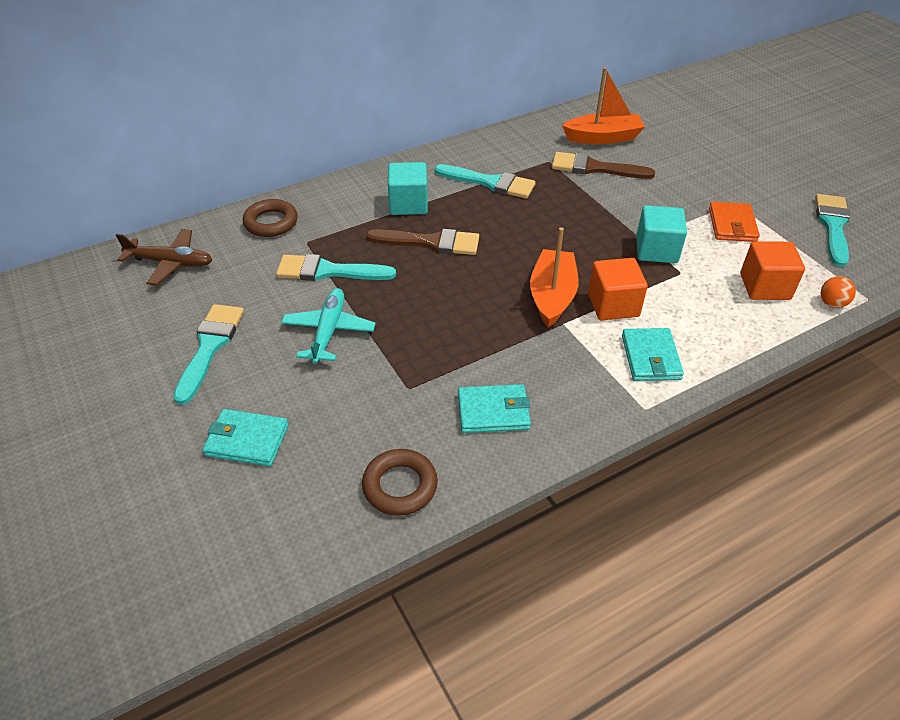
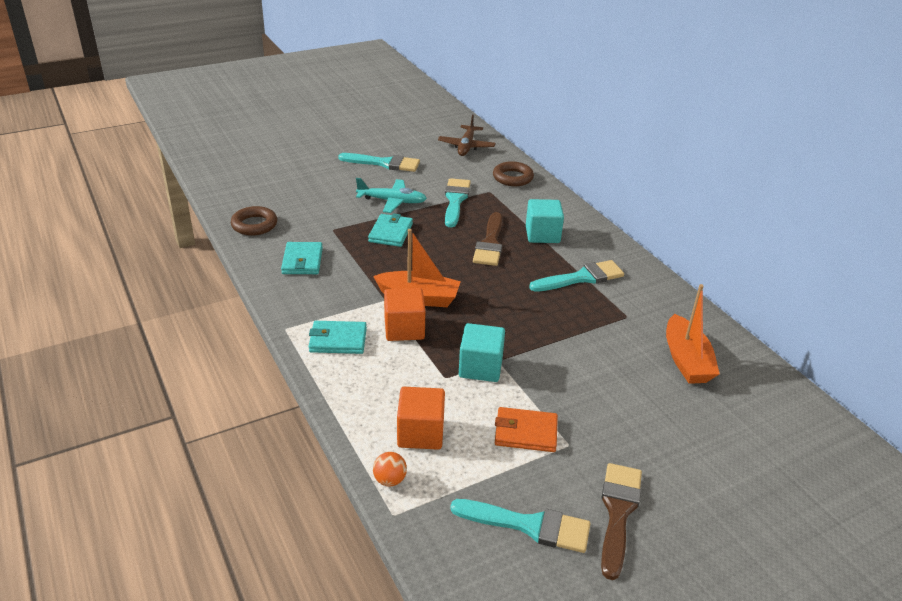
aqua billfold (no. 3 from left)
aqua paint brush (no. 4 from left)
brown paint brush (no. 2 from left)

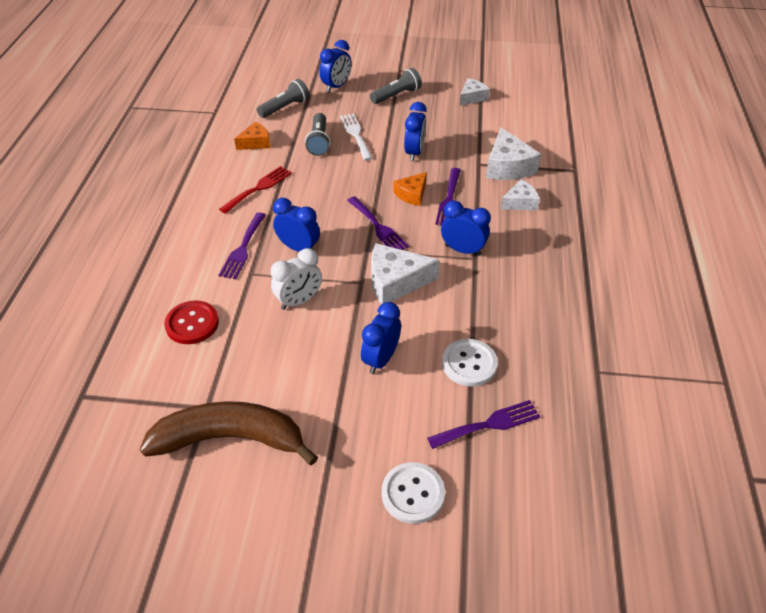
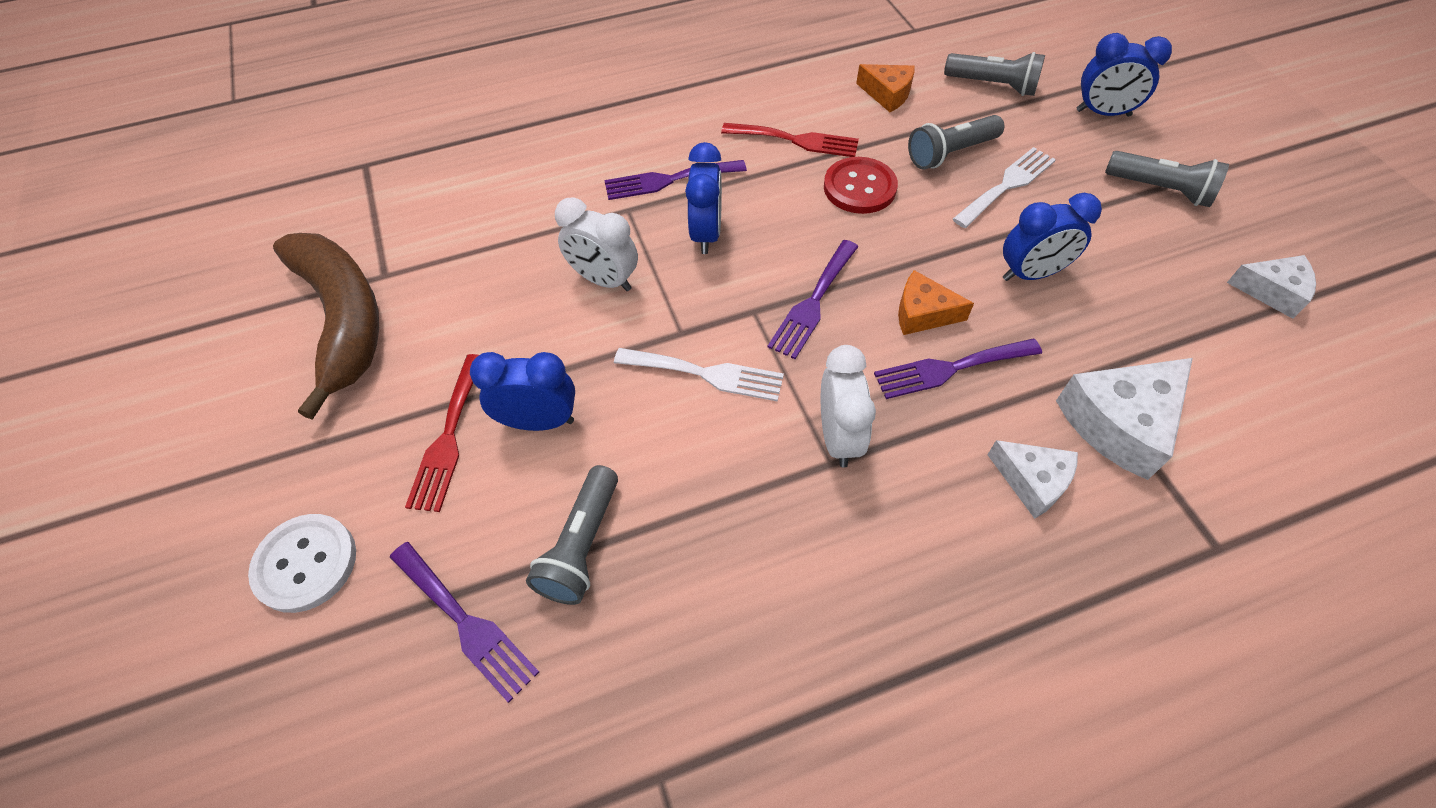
crimson sewing button
snow-white fork (no. 1 from left)
snow-white alarm clock (no. 2 from left)
ash-grey pocket torch (no. 1 from left)
crimson fork (no. 1 from left)

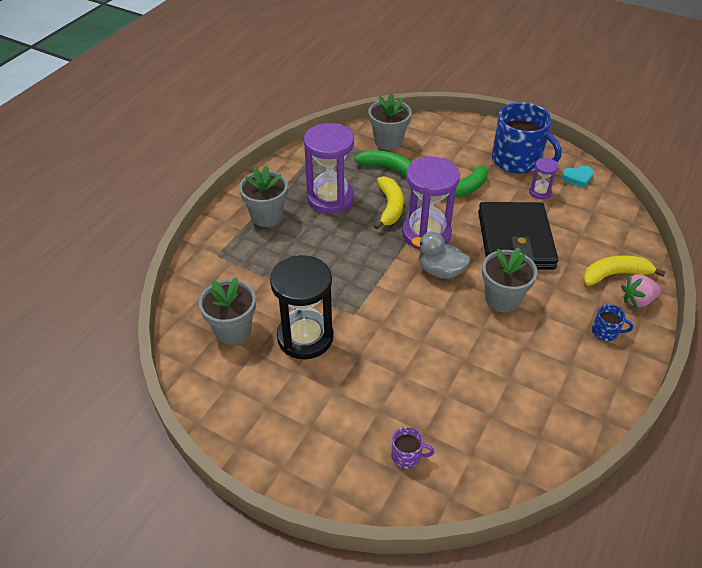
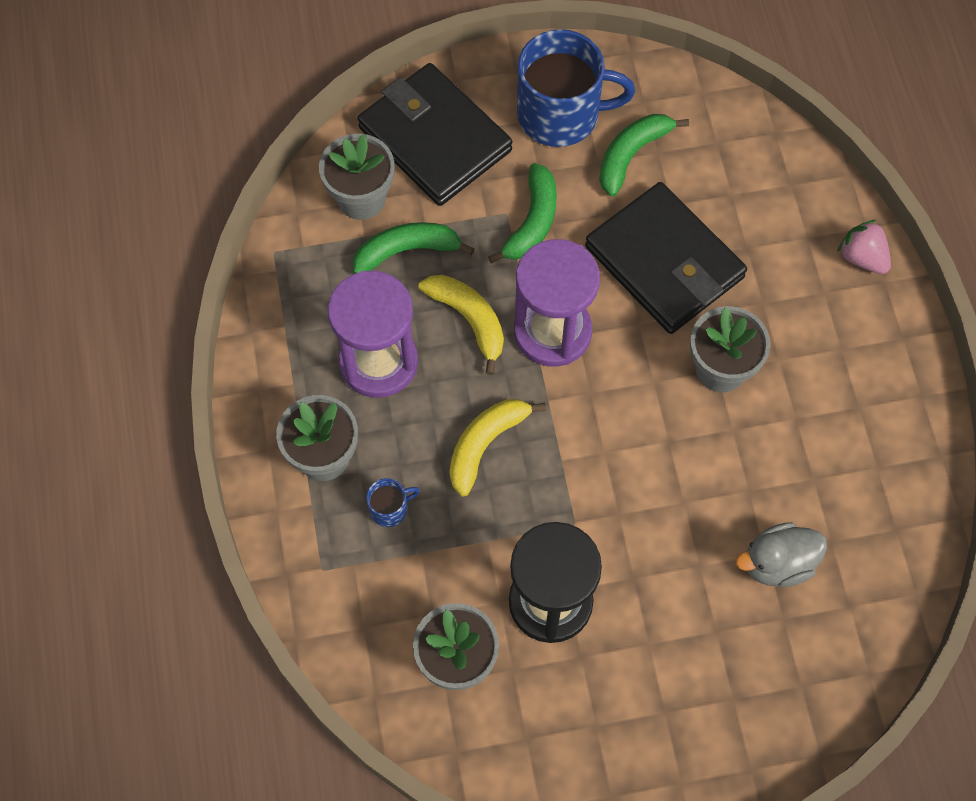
royal purple coffee mug
ash-grey duck
green banana (no. 3 from left)
aqua heart shape
yellow banana (no. 2 from left)
blue coffee mug (no. 1 from left)
rosy berry
ebony billfold (no. 1 from left)

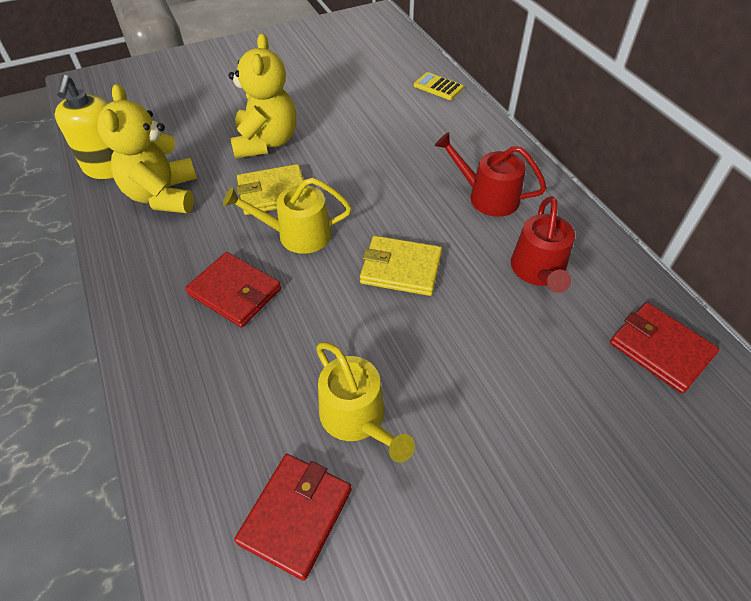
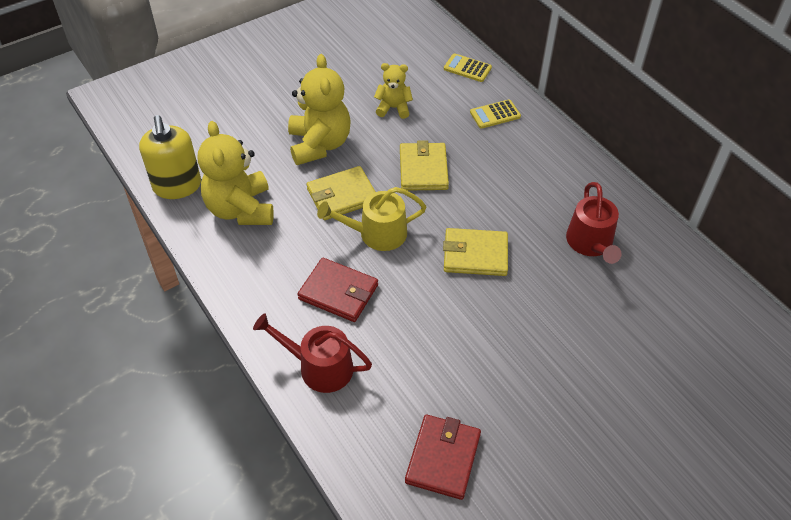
yellow sprinkling can (no. 2 from left in the first image)
crimson sprinkling can (no. 1 from left)
crimson billfold (no. 3 from left in the first image)
yellow teddy (no. 3 from left)
yellow billfold (no. 2 from left)
yellow adding machine (no. 2 from left)

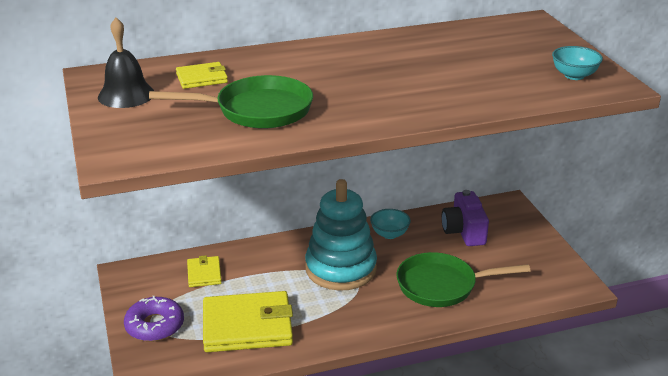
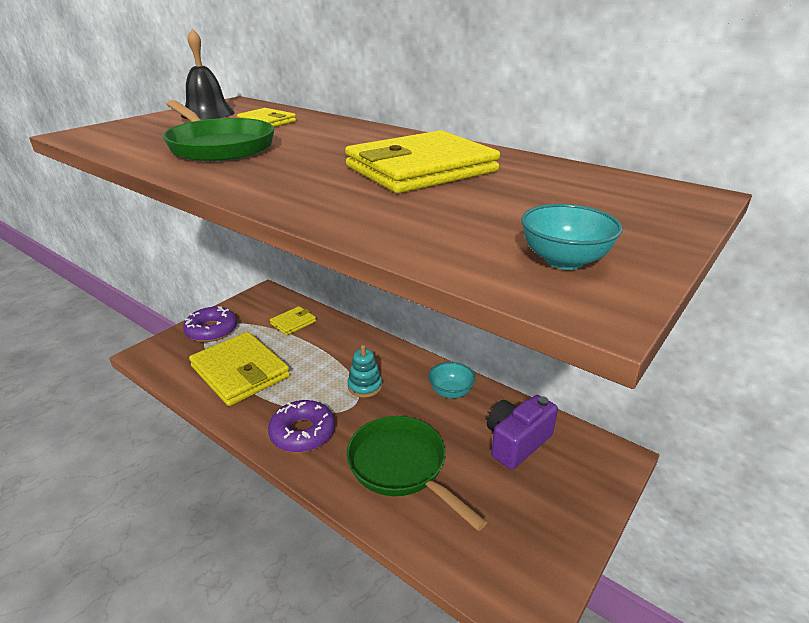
aqua ring stacker
royal purple glazed donut (no. 2 from left)
yellow billfold (no. 4 from left)

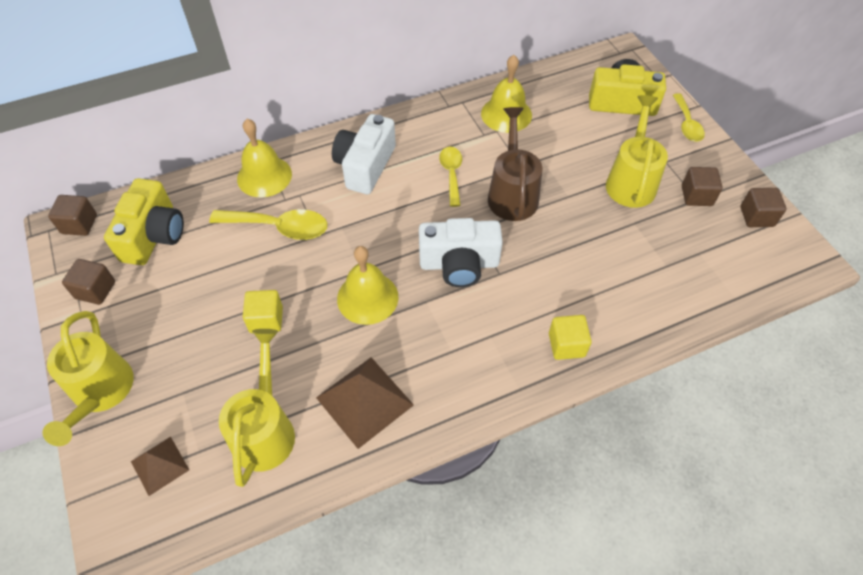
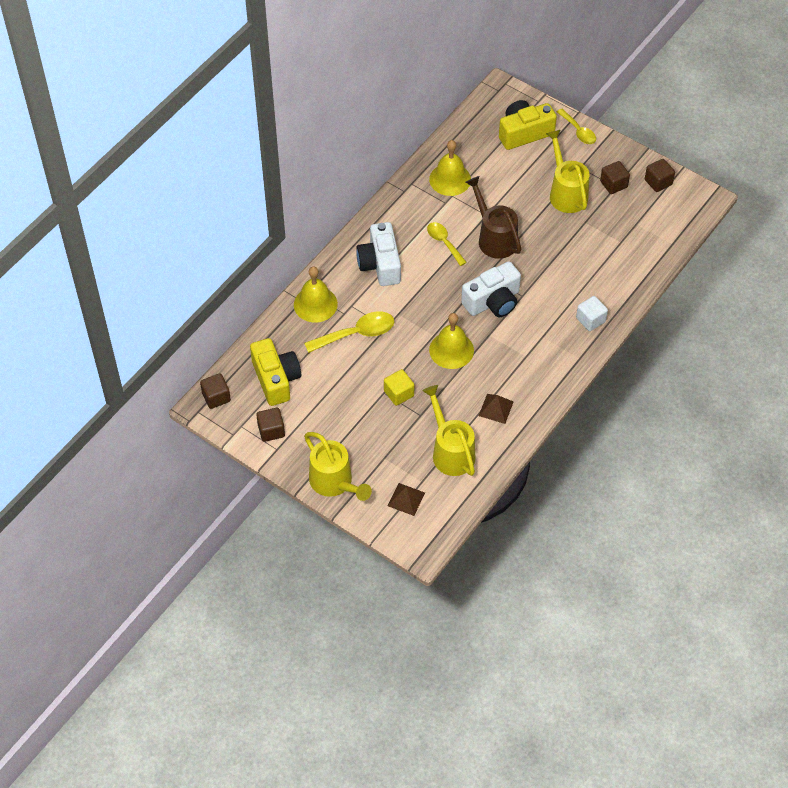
brown solid pyramid (no. 2 from left)
snow-white cube

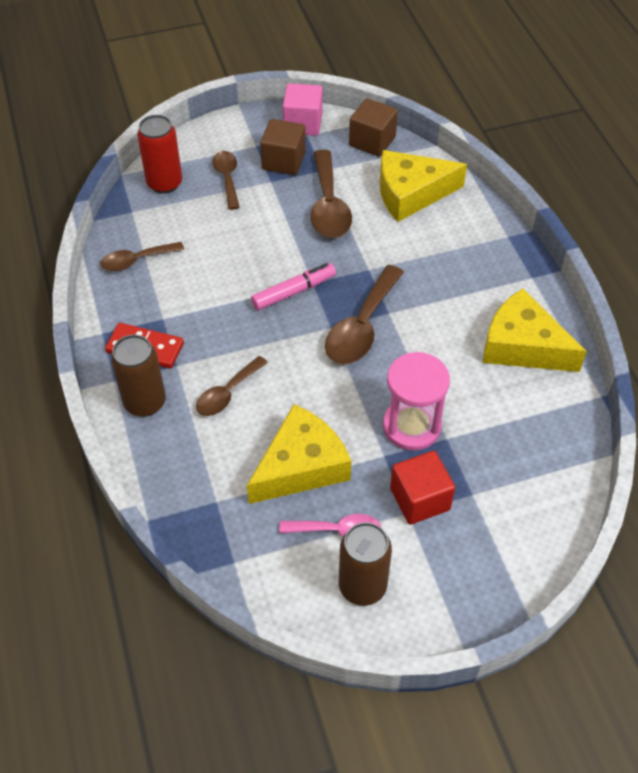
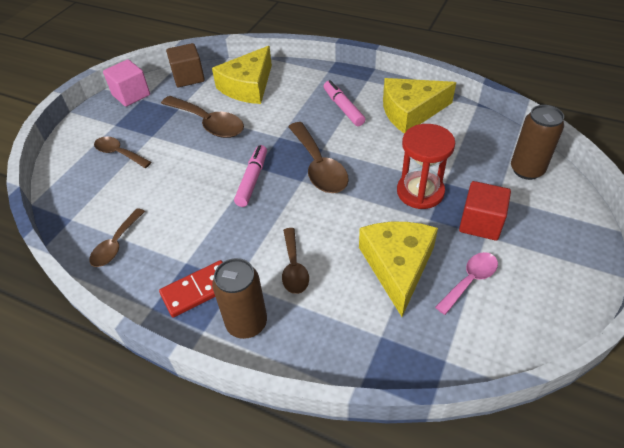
crimson tin
brown cube (no. 1 from left in the first image)
brown tin (no. 2 from left)
crimson sand timer
rosy felt pen (no. 2 from left)

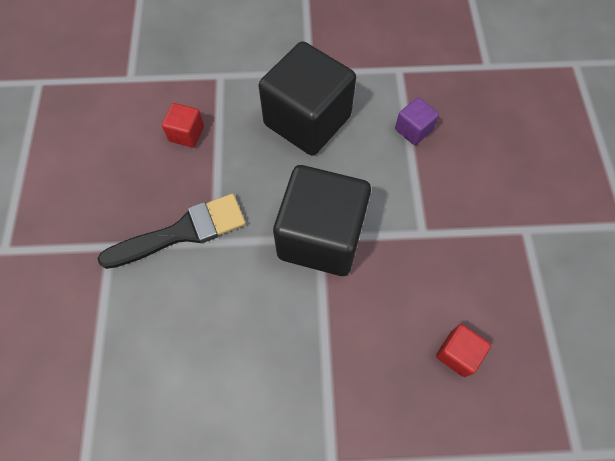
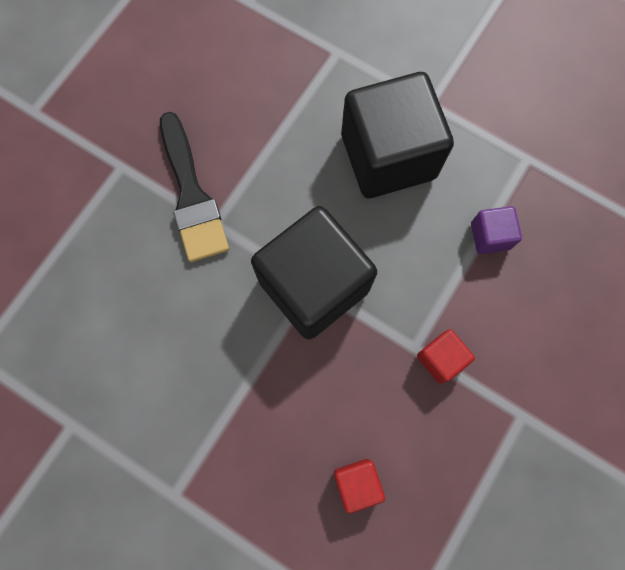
ebony paint brush
crimson cube (no. 2 from left)

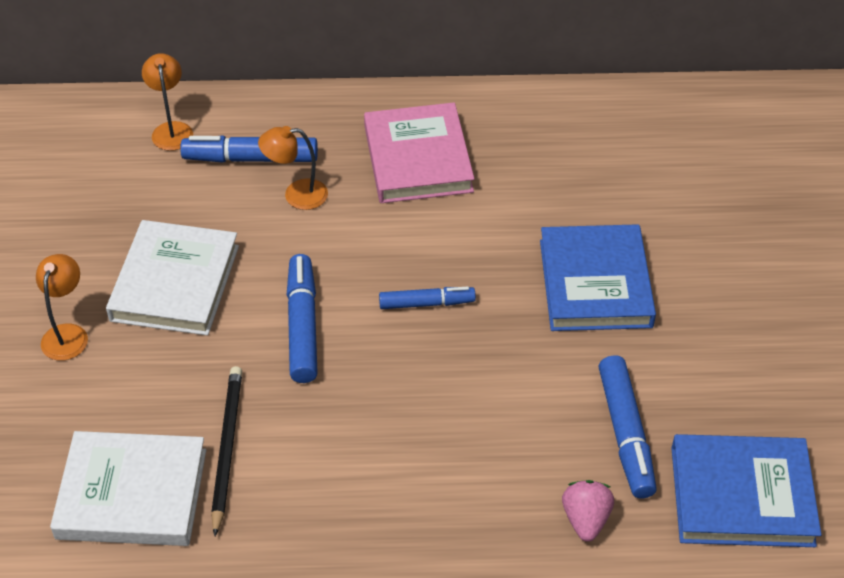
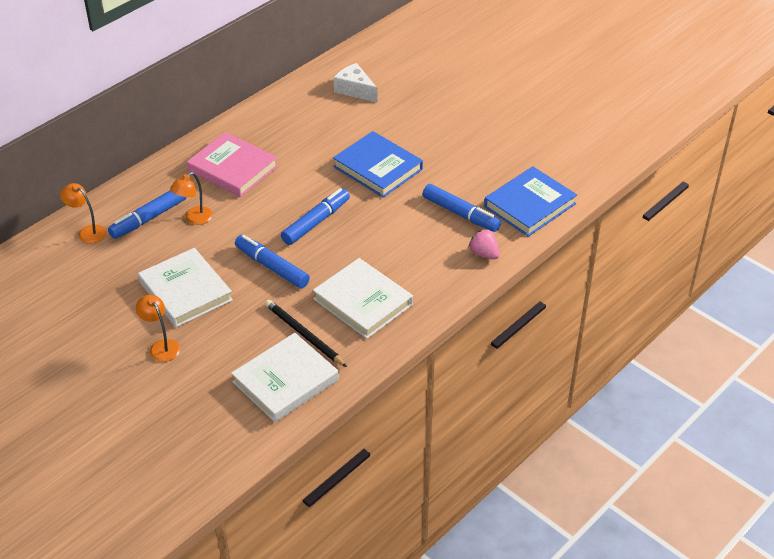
blue felt pen (no. 3 from left)
snow-white hardcover (no. 3 from left)
snow-white cheese wedge

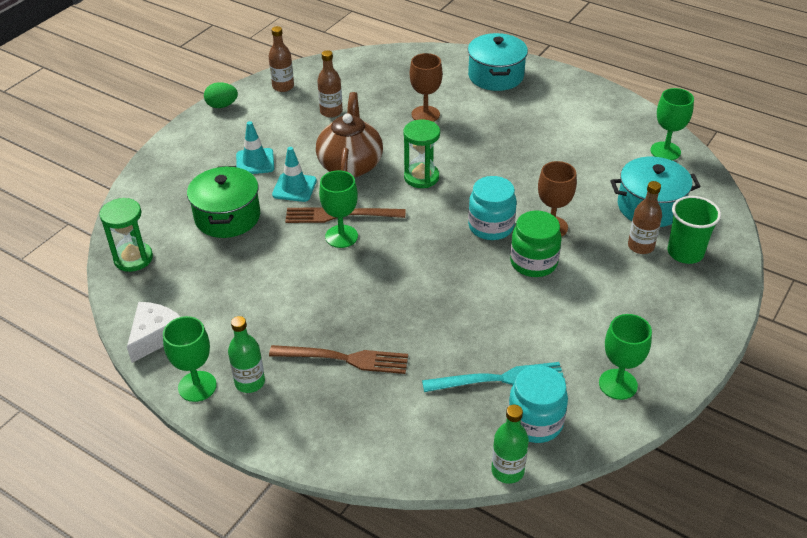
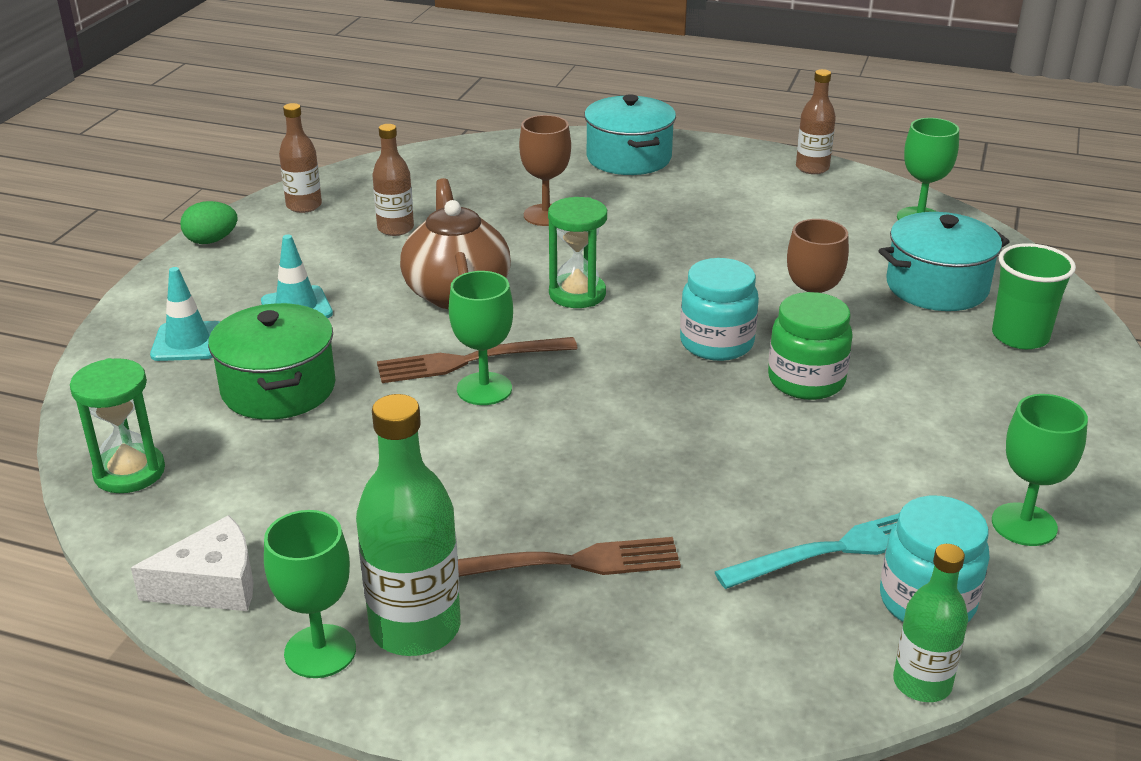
snow-white cheese wedge
green flask (no. 1 from left)
aqua traffic cone (no. 1 from left)
brown flask (no. 3 from left)

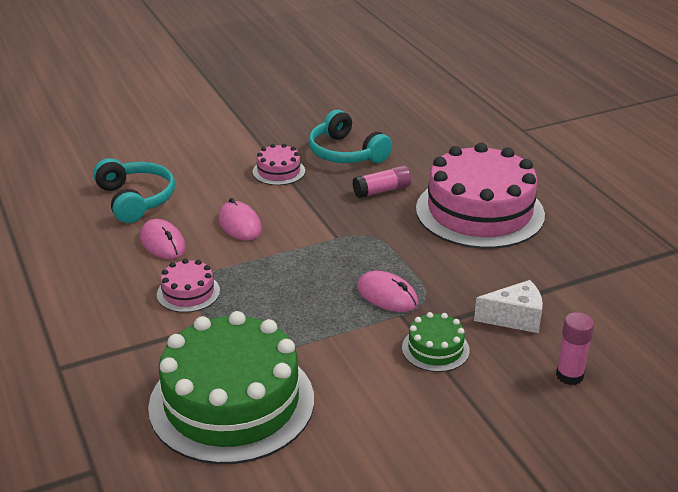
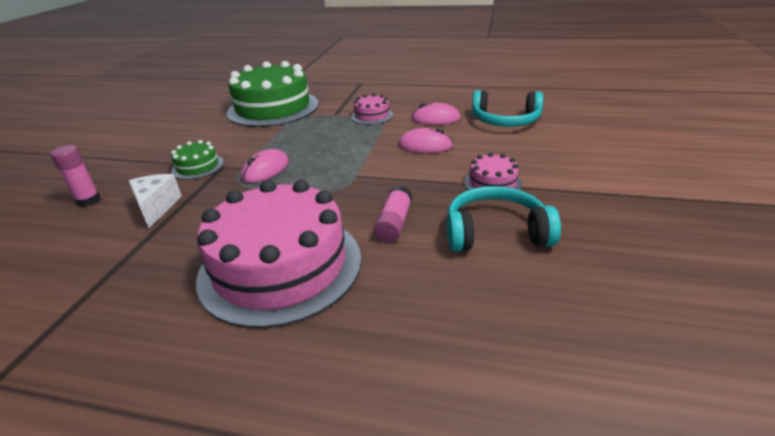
rosy PC mouse (no. 1 from left)
snow-white cheese wedge

